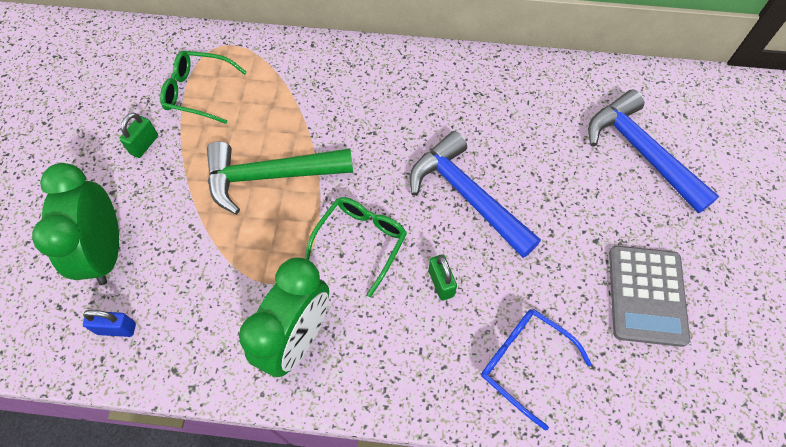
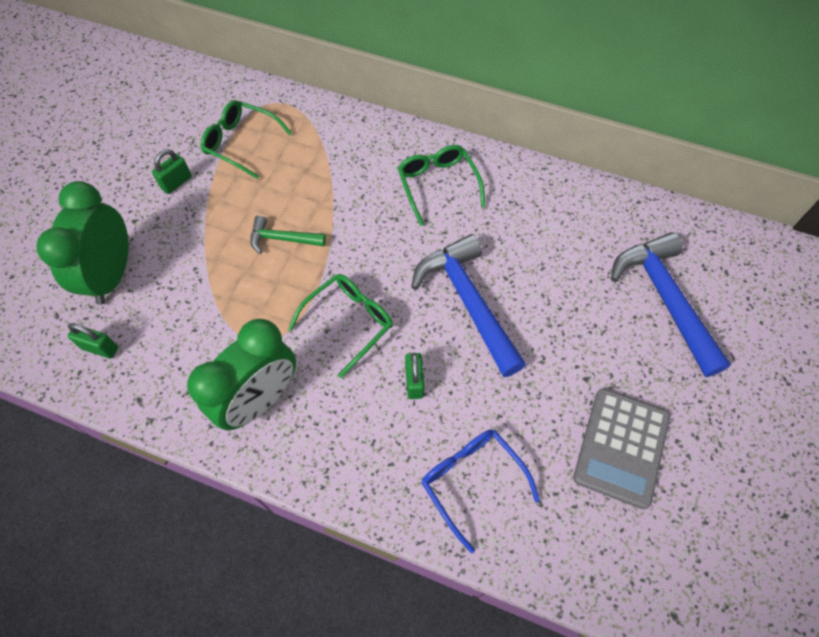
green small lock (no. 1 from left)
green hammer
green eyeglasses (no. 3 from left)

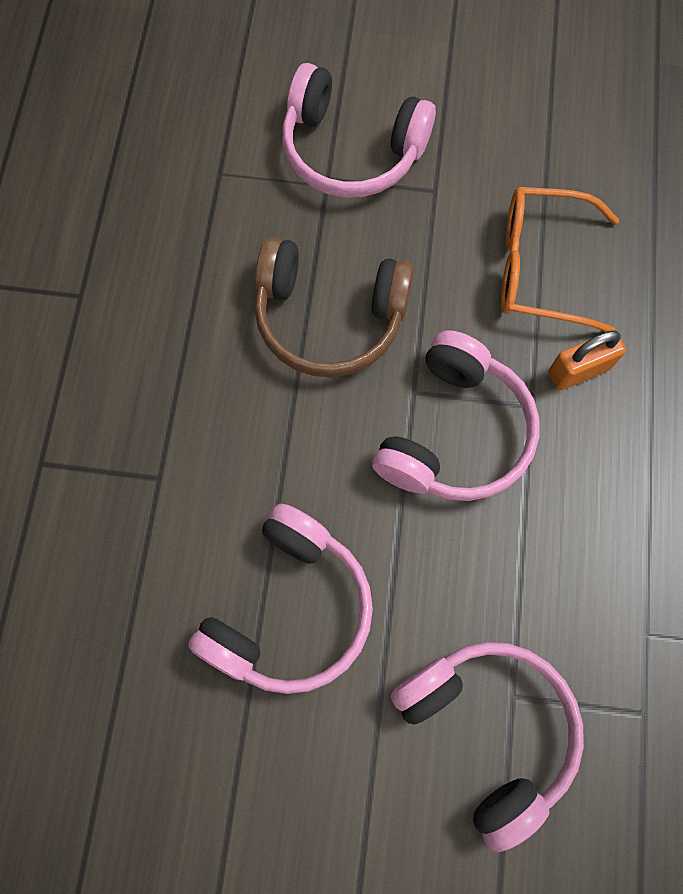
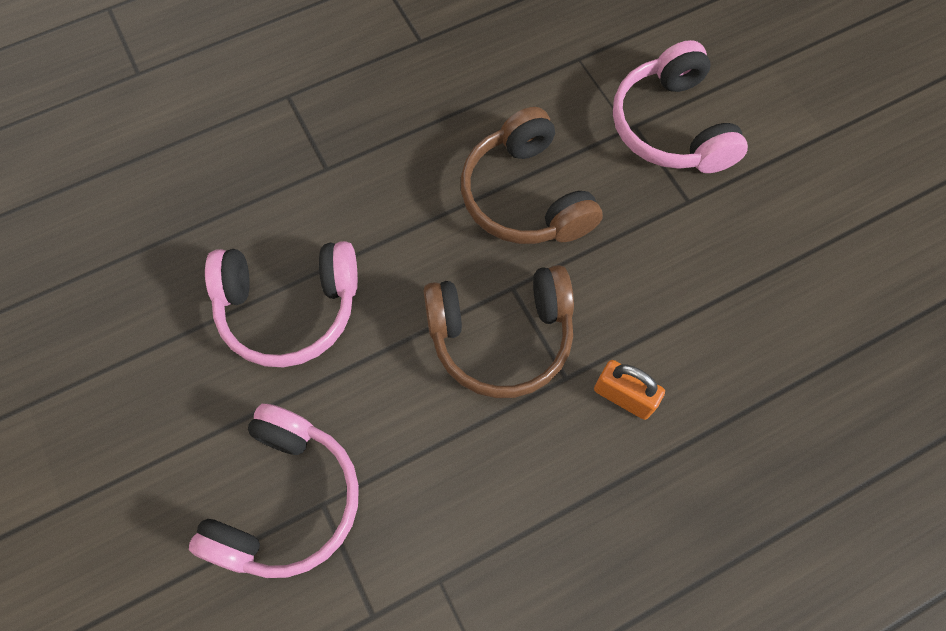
brown headphones (no. 1 from left)
bright orange eyeglasses

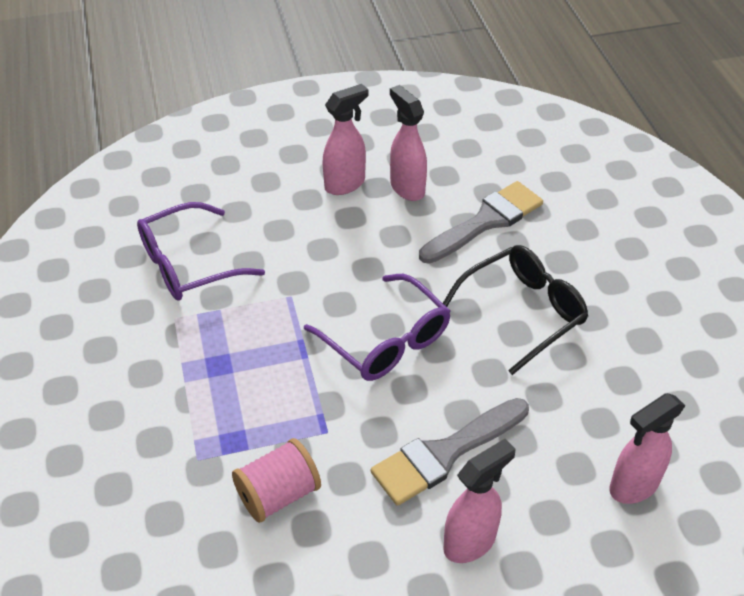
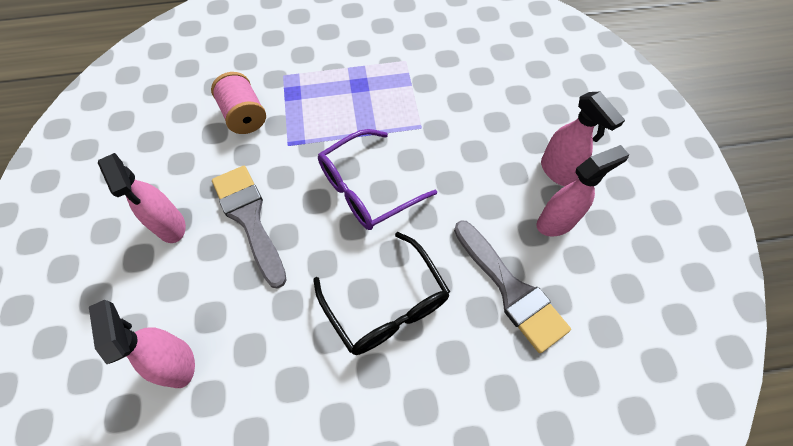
royal purple eyeglasses (no. 1 from left in the first image)

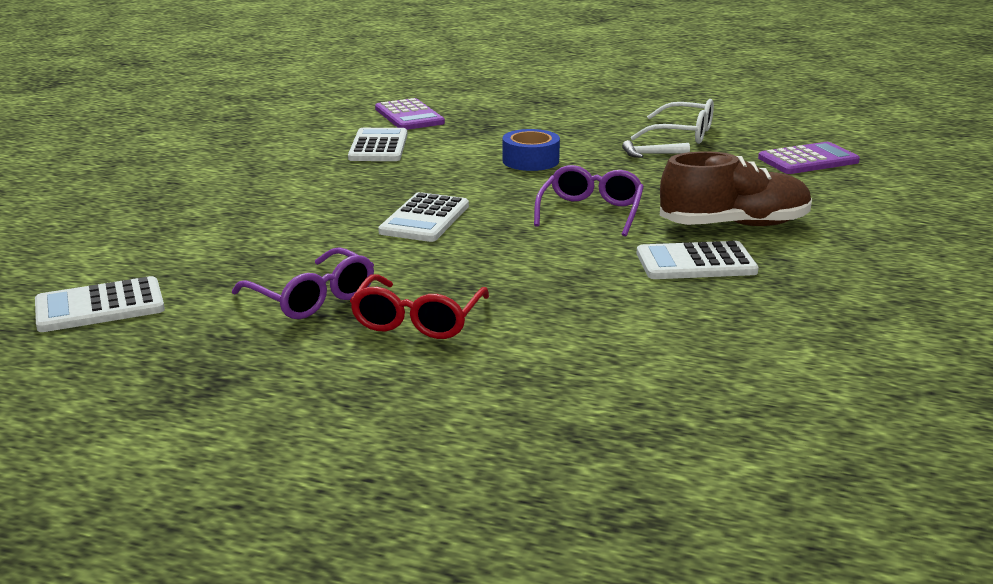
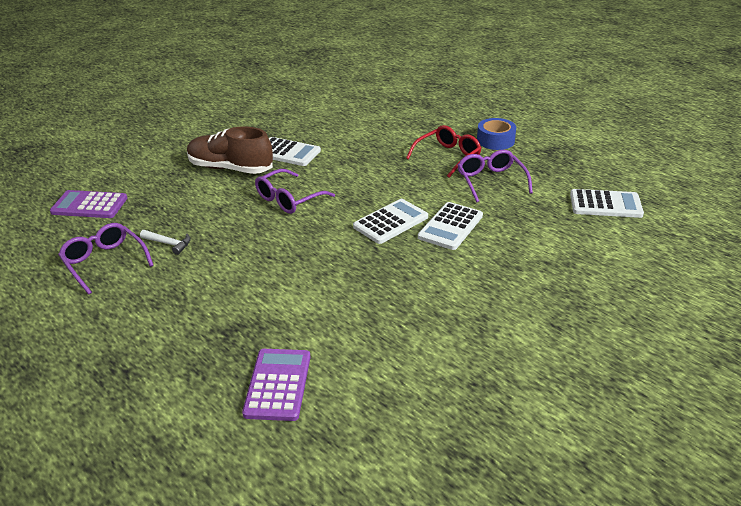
snow-white adding machine (no. 3 from left)
blue tape
royal purple eyeglasses (no. 1 from left)

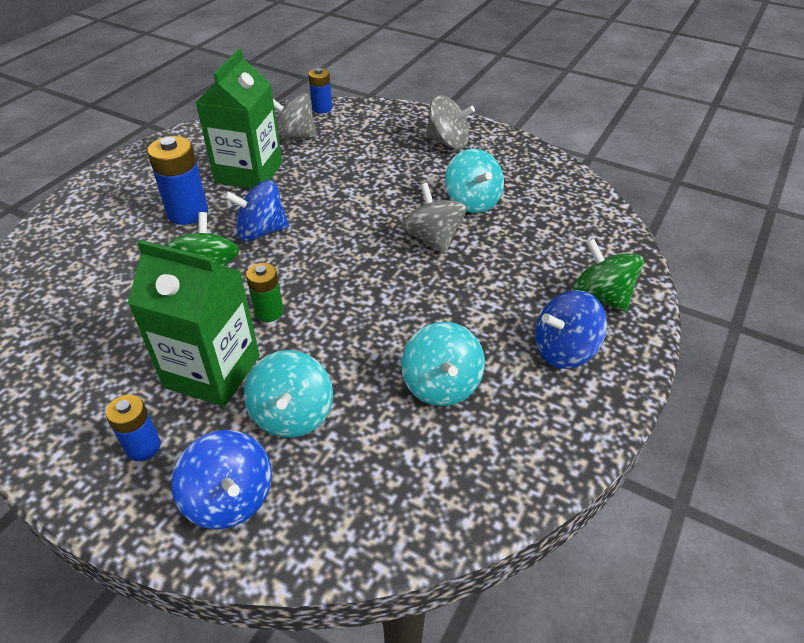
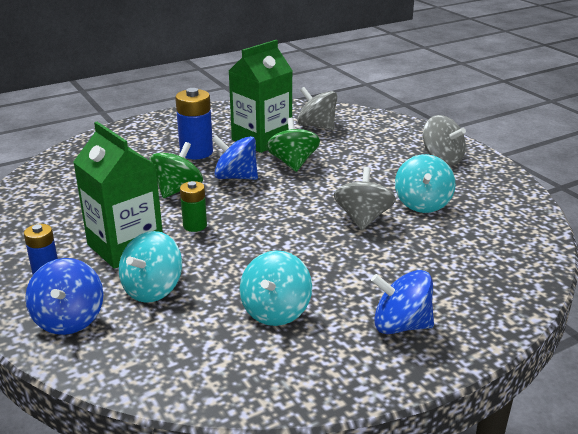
blue AA battery (no. 3 from left in the first image)
green spinning top (no. 2 from left)

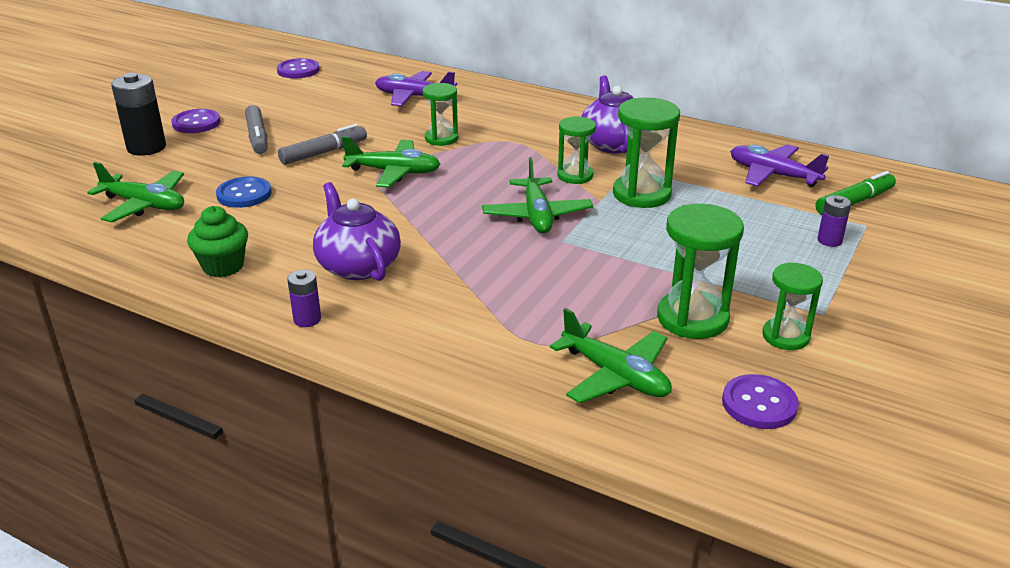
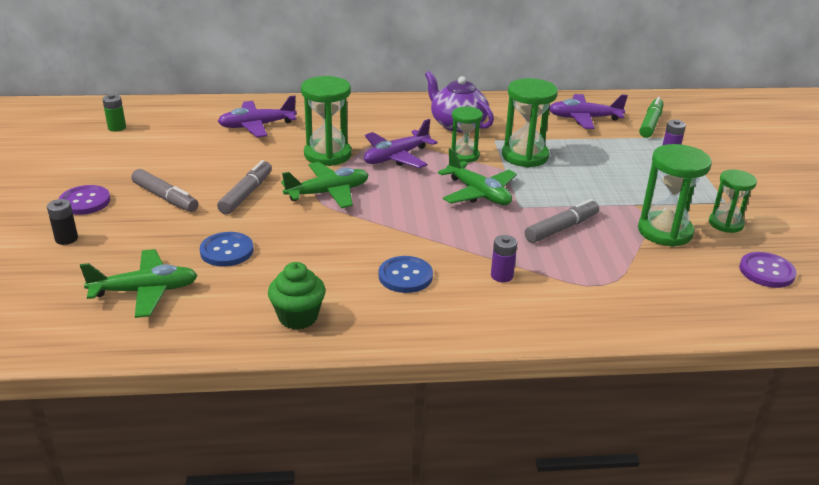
ebony AA battery
green AA battery
royal purple AA battery (no. 1 from left)
blue sewing button (no. 2 from left)
green sand timer (no. 1 from left)
green plane (no. 4 from left in the first image)
royal purple plane (no. 2 from left)
ash-grey felt pen (no. 3 from left)

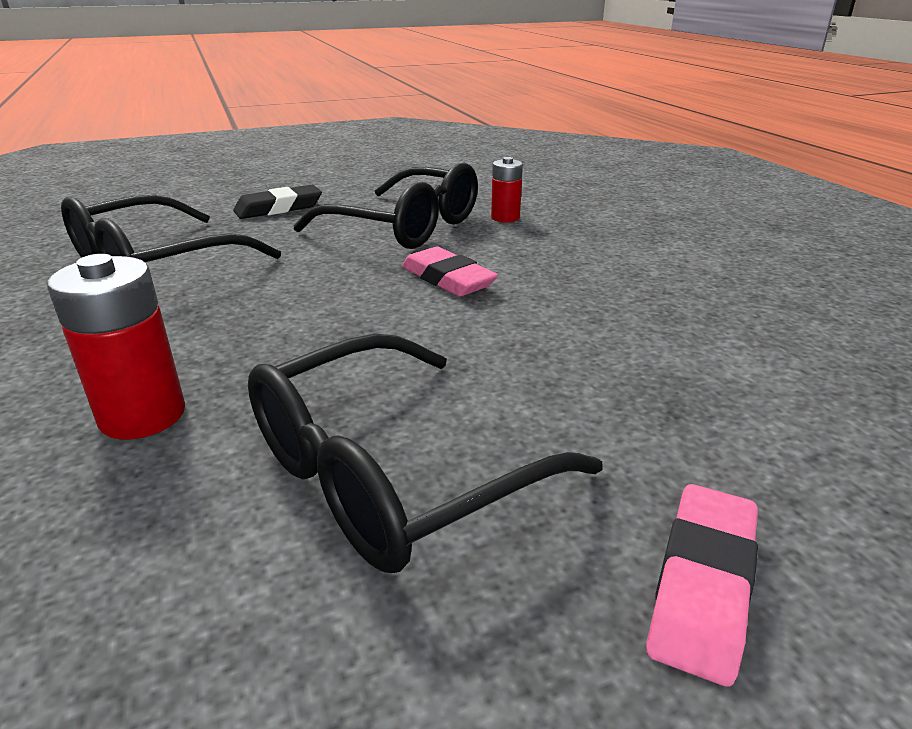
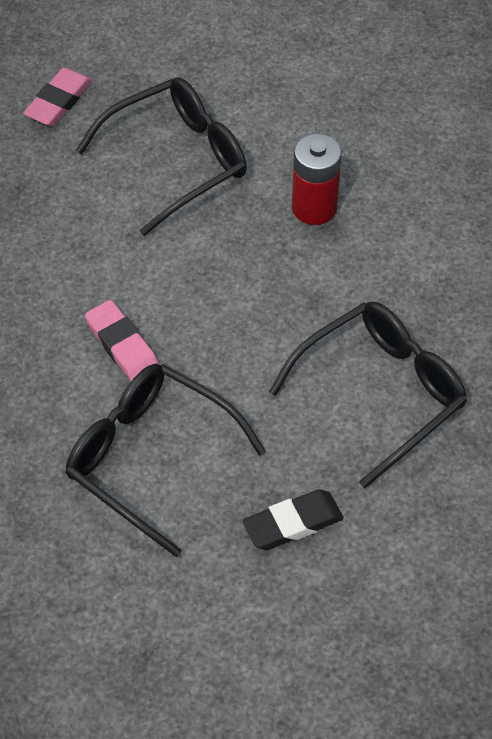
crimson AA battery (no. 2 from left in the first image)

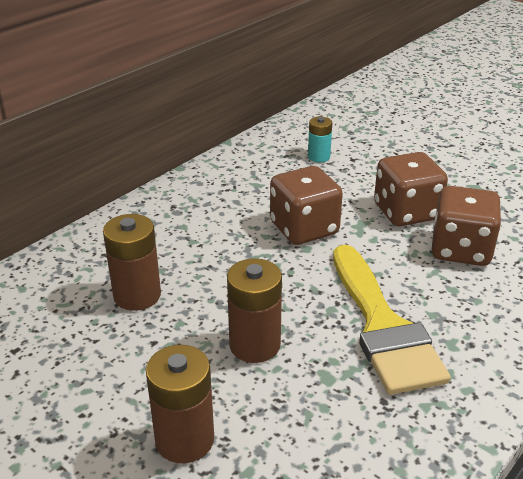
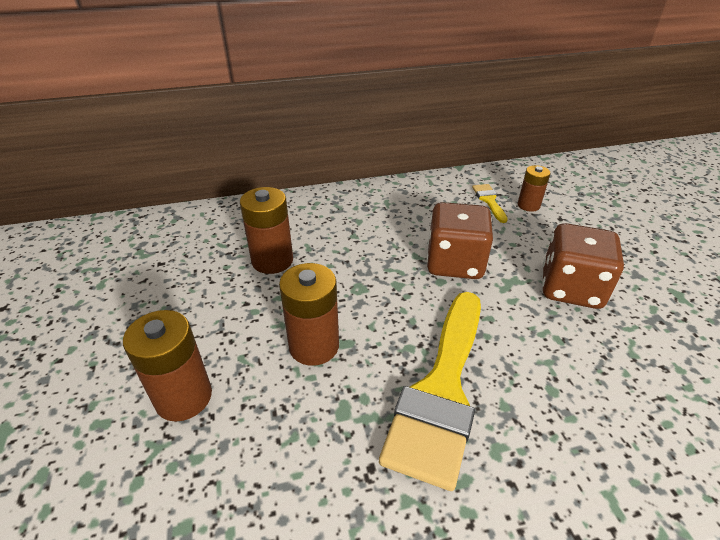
brown AA battery (no. 4 from left)
brown game die (no. 3 from left in the first image)
yellow paint brush (no. 2 from left)

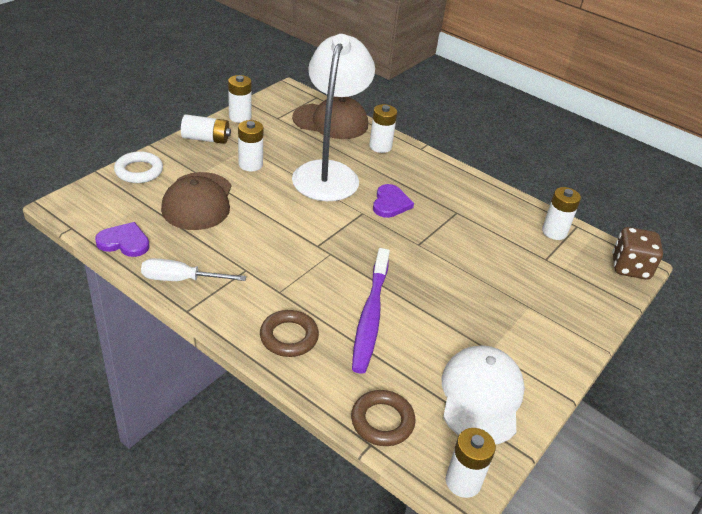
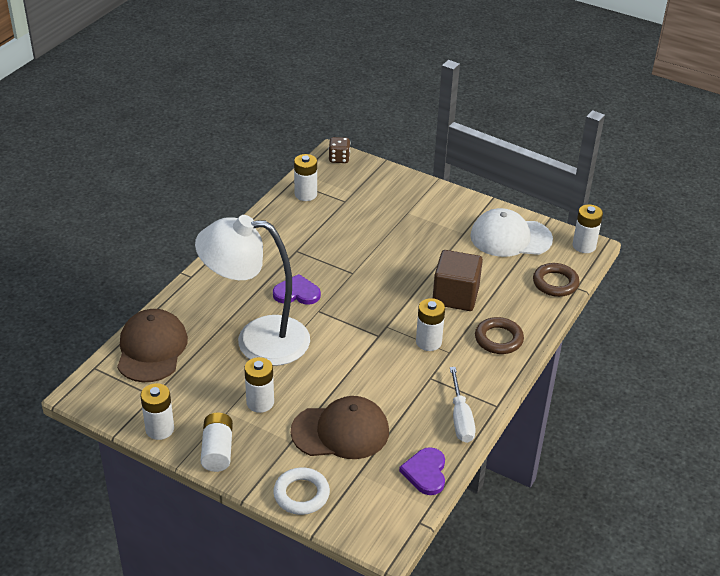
brown cube
snow-white AA battery (no. 5 from left)
brown game die

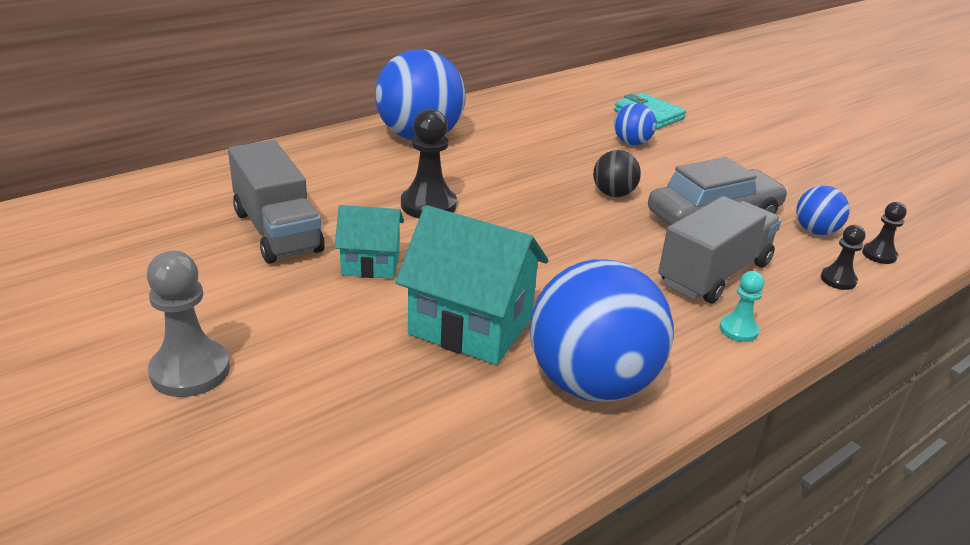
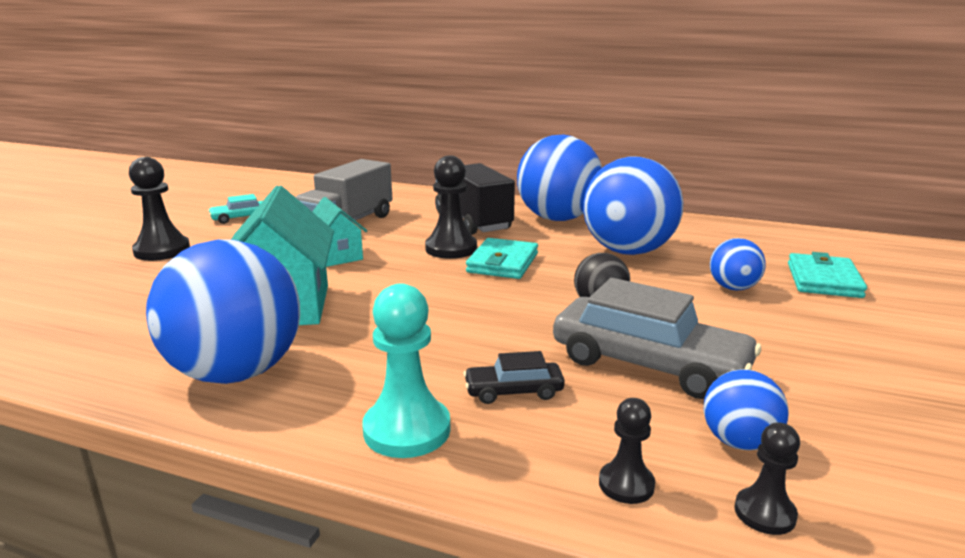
ebony pawn (no. 1 from left)
ebony automobile
aqua pawn
aqua automobile
ebony truck
aqua billfold (no. 1 from left)
blue ball (no. 3 from left)

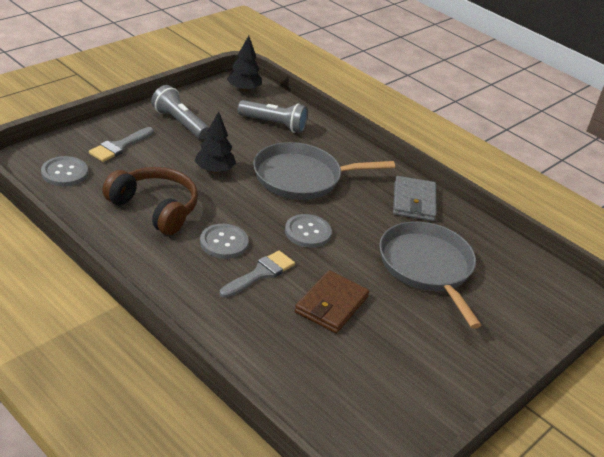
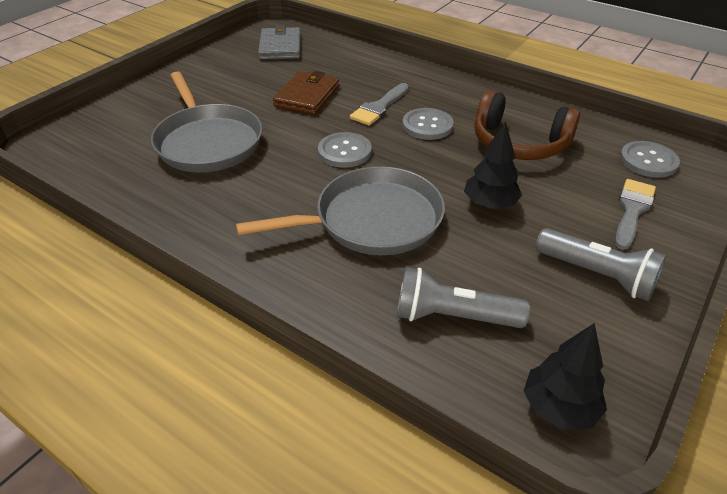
ash-grey billfold

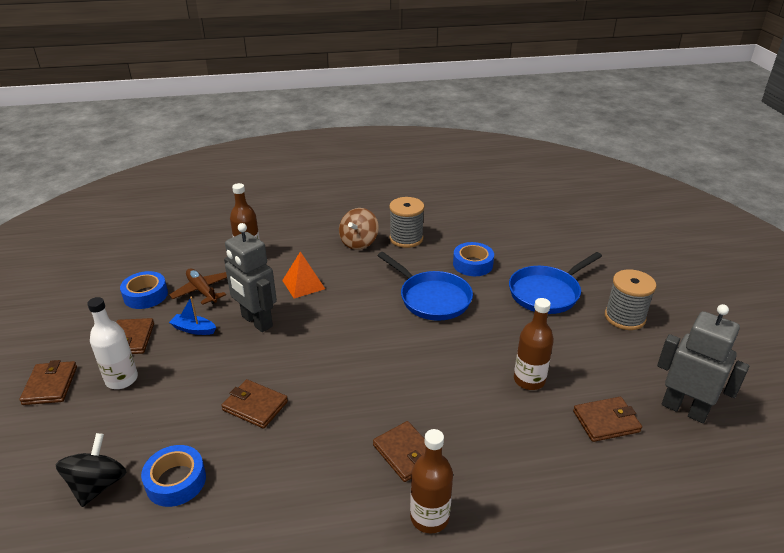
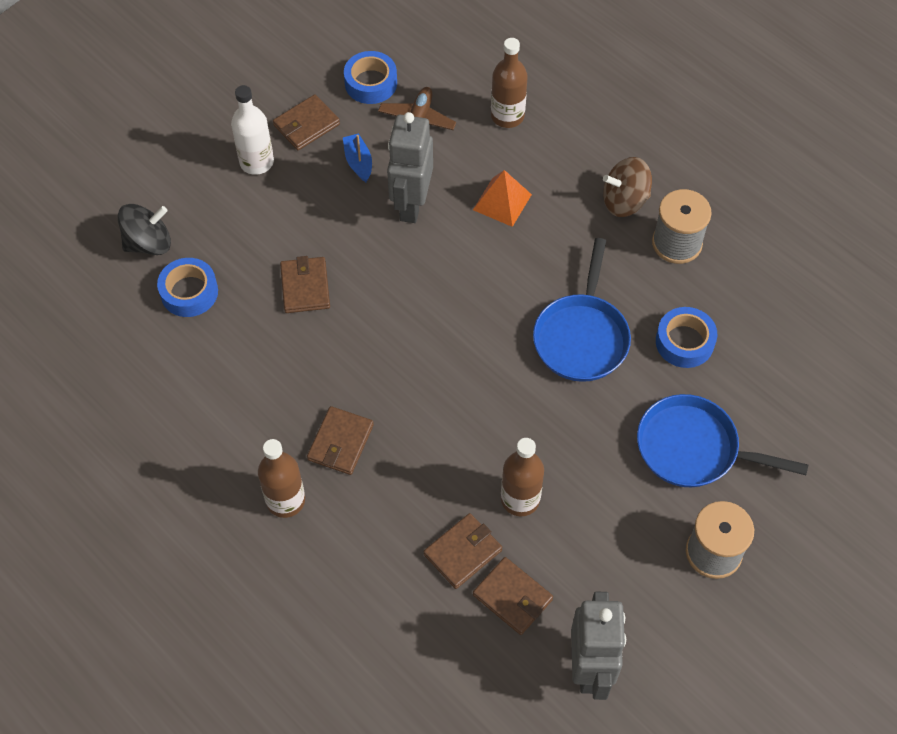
brown billfold (no. 4 from left)

